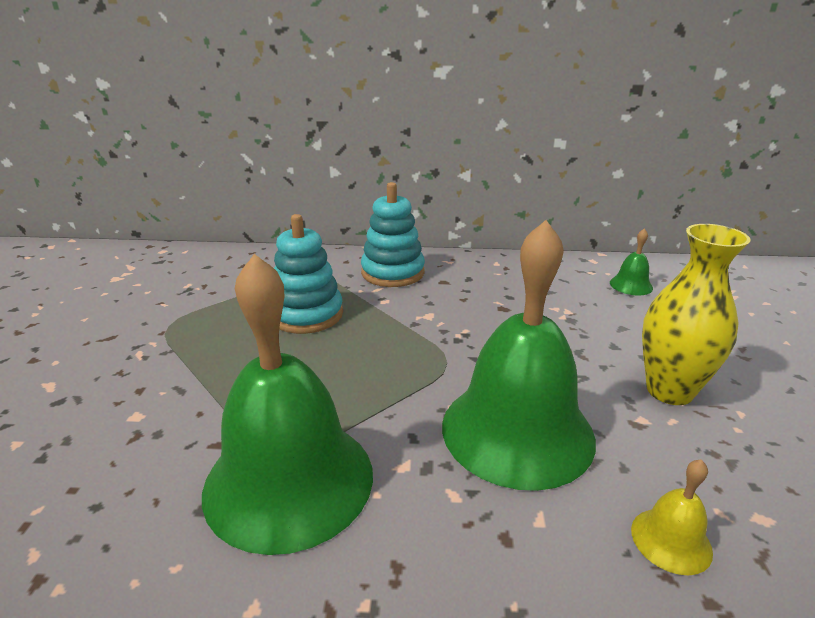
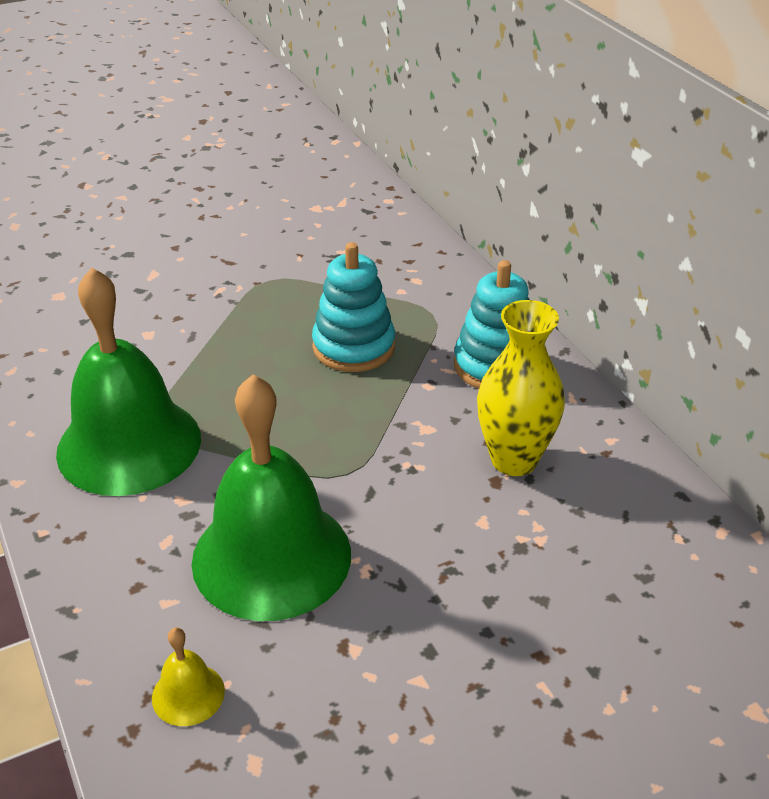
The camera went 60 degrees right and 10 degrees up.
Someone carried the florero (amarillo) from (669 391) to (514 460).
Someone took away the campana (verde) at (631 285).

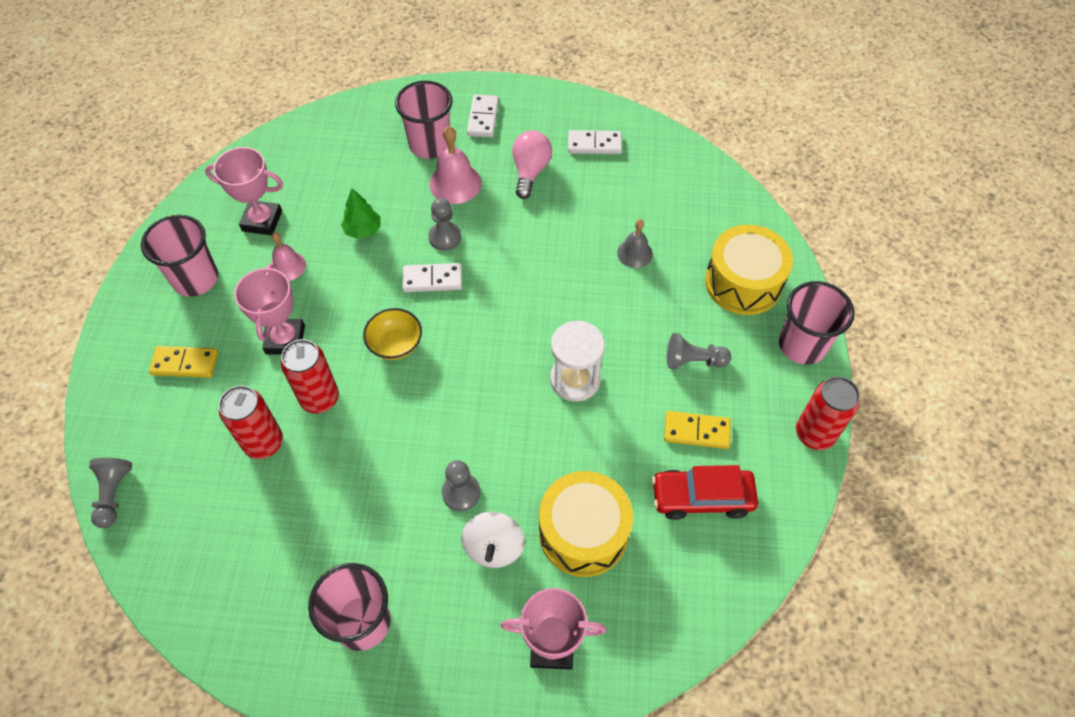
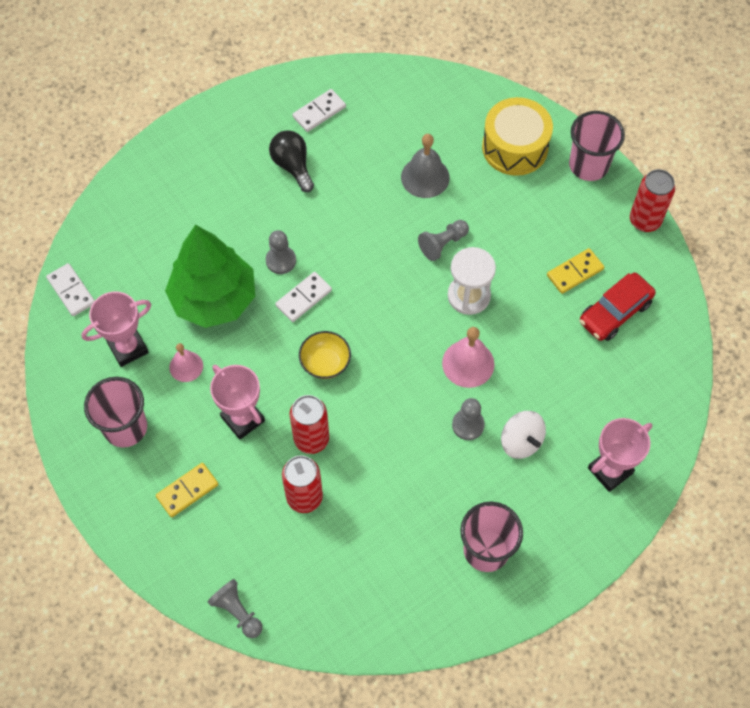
The camera went 40 degrees left and 5 degrees up.
Someone took away the vaso (rosa) at (430 145).
Someone carried the ficha de dominó (blanco) from (483 118) to (71 291).
Someone carried the campana (rosa) from (455 183) to (468 363).
Someone repainted the bombilla (rosa) at (530 171), which became the bombilla (negro) at (292 166).
Someone scaled the árbol (verde) at (363 230) by 2.37.
Someone scaled the campana (gris) at (634 253) by 1.55.
Someone carried the peón (gris) from (693 361) to (443 244).
Someone took away the tambor (amarillo) at (583 532).

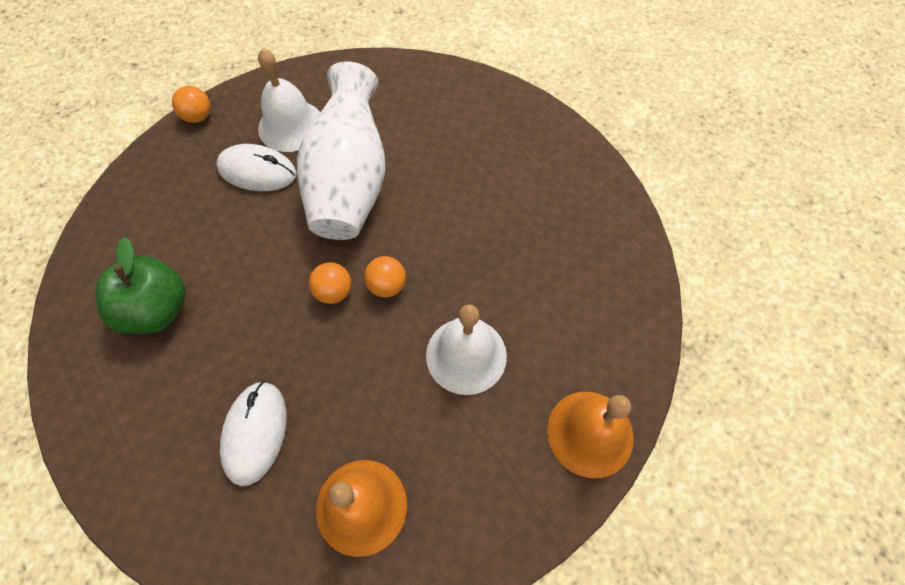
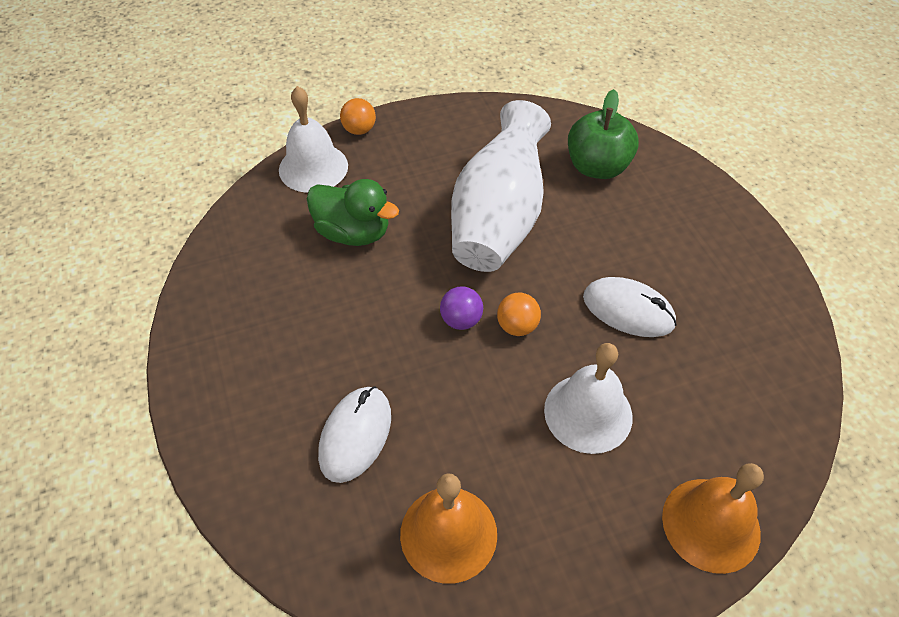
The camera went 15 degrees right and 10 degrees down.
Someone carried the campana (blanco) from (291 126) to (313 167).
Someone carried the ratón (blanco) from (257 171) to (628 310).
Someone carried the manzana (verde) from (157 309) to (597 167).
Someone repainted the pelota (naranja) at (334 292), which became the pelota (morado) at (461 320).
Someone put down the pato (verde) at (353 233).

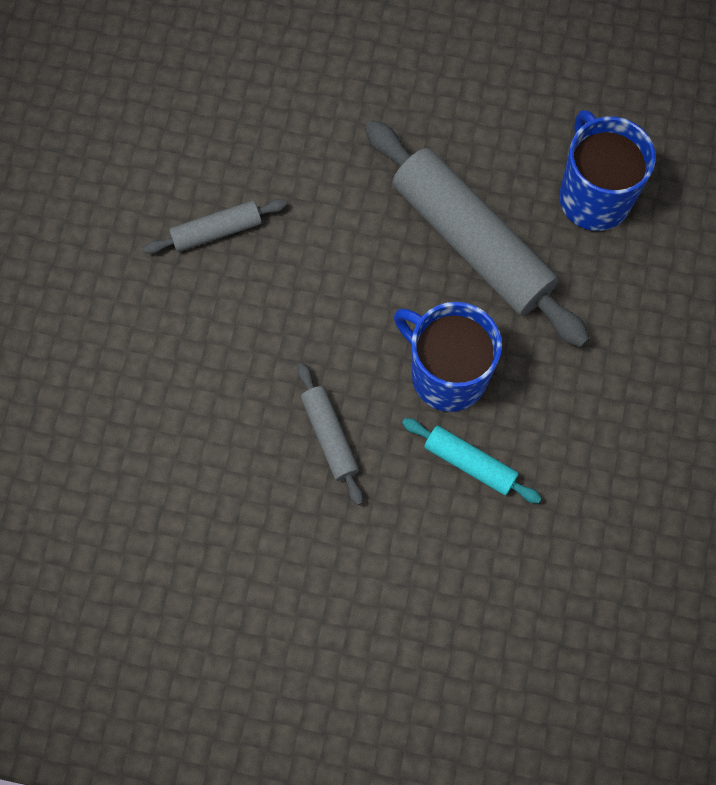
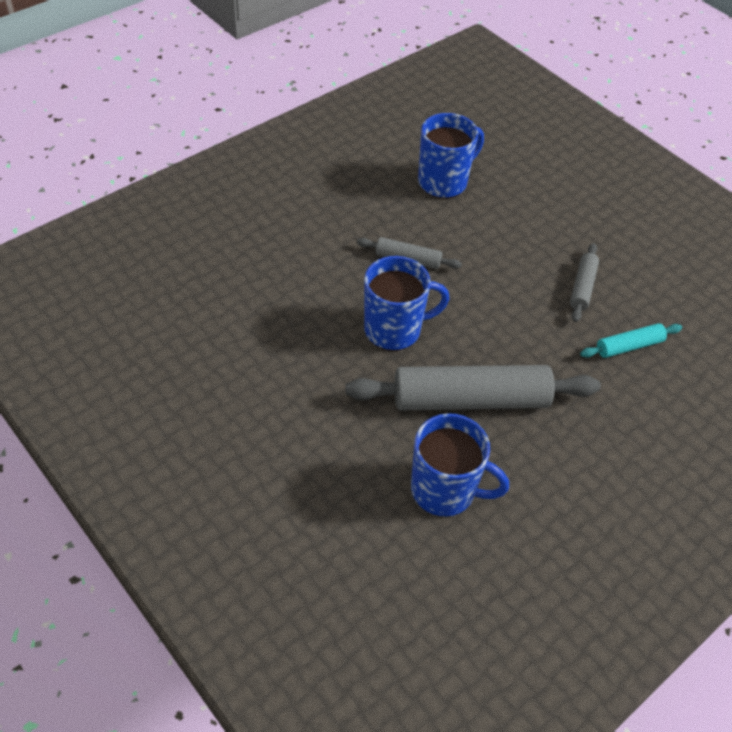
The camera went 125 degrees right and 20 degrees down.
Someone carried the rodillo (turquesa) from (470 463) to (629 346).
Someone put down the taza (azul) at (444 182).

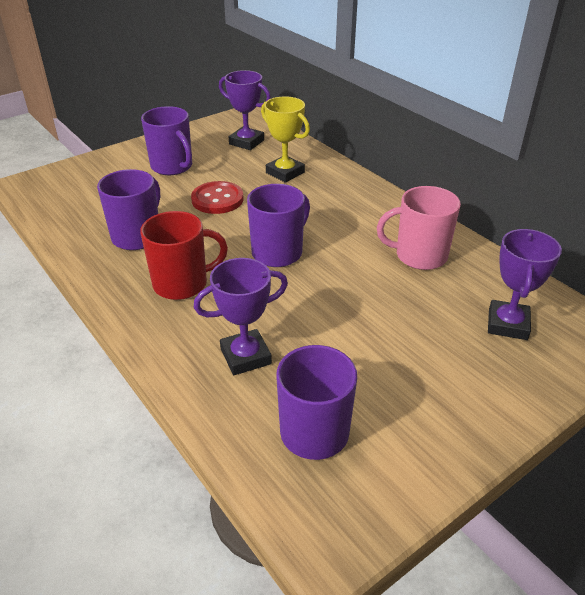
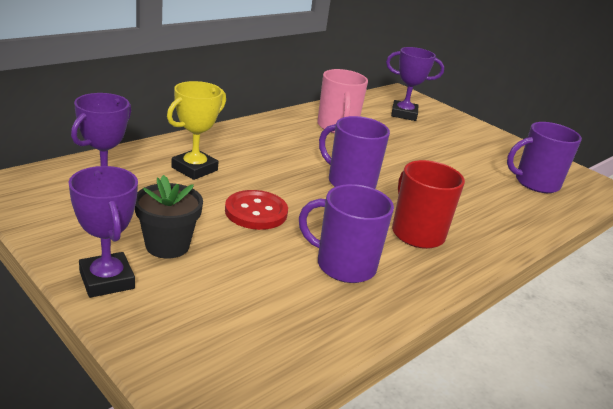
The camera went 100 degrees left and 10 degrees down.
Someone swapped the taza (morado) at (172 167) for the maceta (negro) at (167 245).
Someone carried the trofeo (morado) from (245 356) to (107 280).

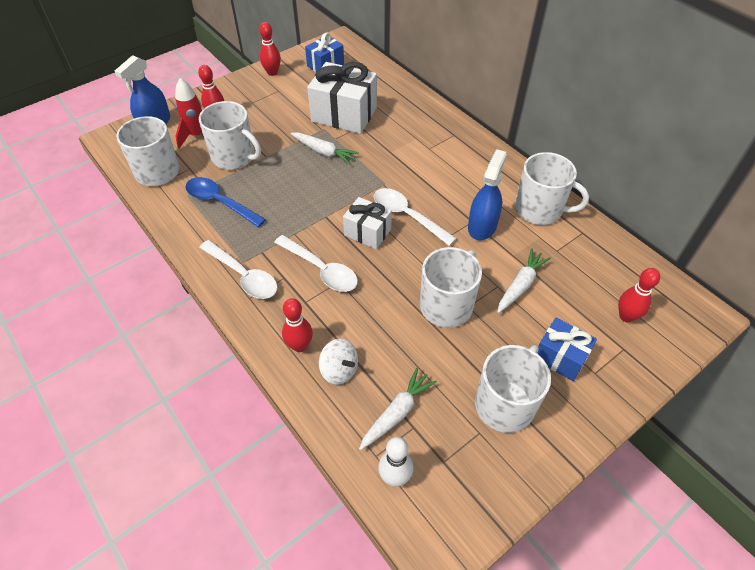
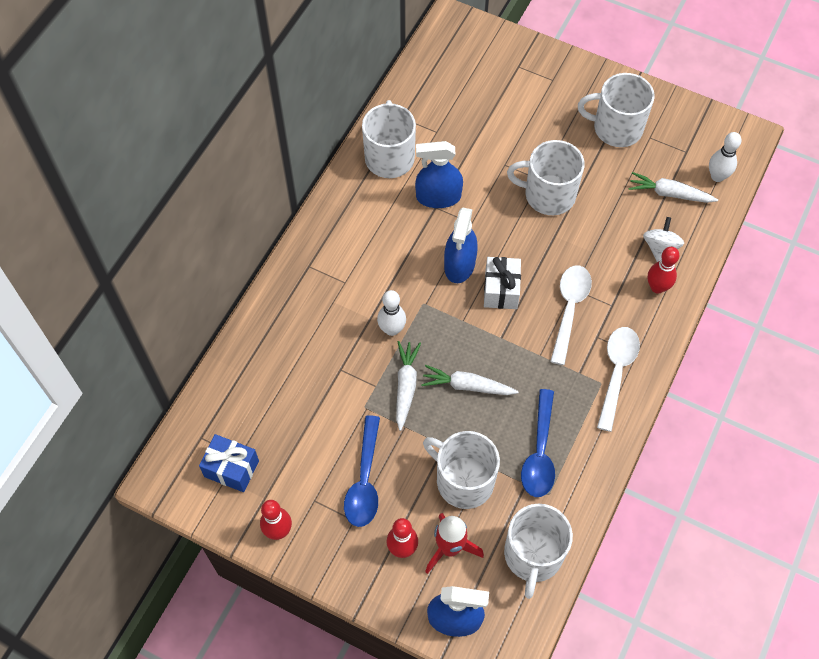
The camera went 115 degrees left and 10 degrees up.
Someone took away the regalo (blanco) at (344 114).
Someone rotated the taza (blanco) at (234 157) by 60 degrees counterclockwise.
Someone swapped the cuchara (blanco) at (407 216) for the pulverizador (azul) at (459 264).
Someone carried the zanahoria (blanco) from (520 285) to (467 386).
Someone took away the bolo (rojo) at (626 316).
Someone took away the regalo (azul) at (560 357).
Someone put down the bolo (blanco) at (392 329).
Someone put down the cuchara (azul) at (364 480).

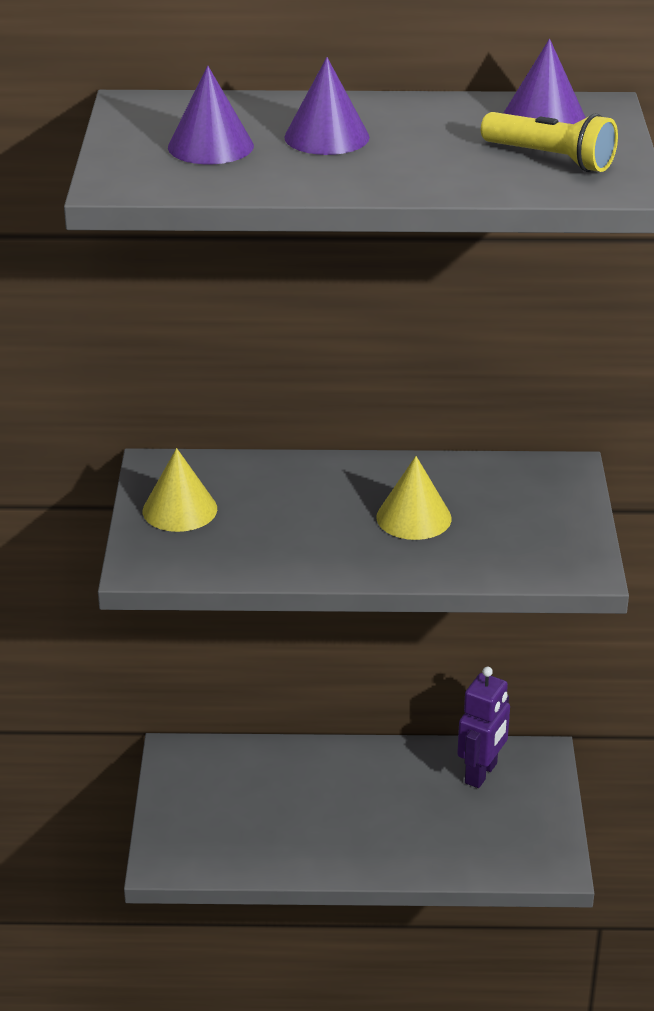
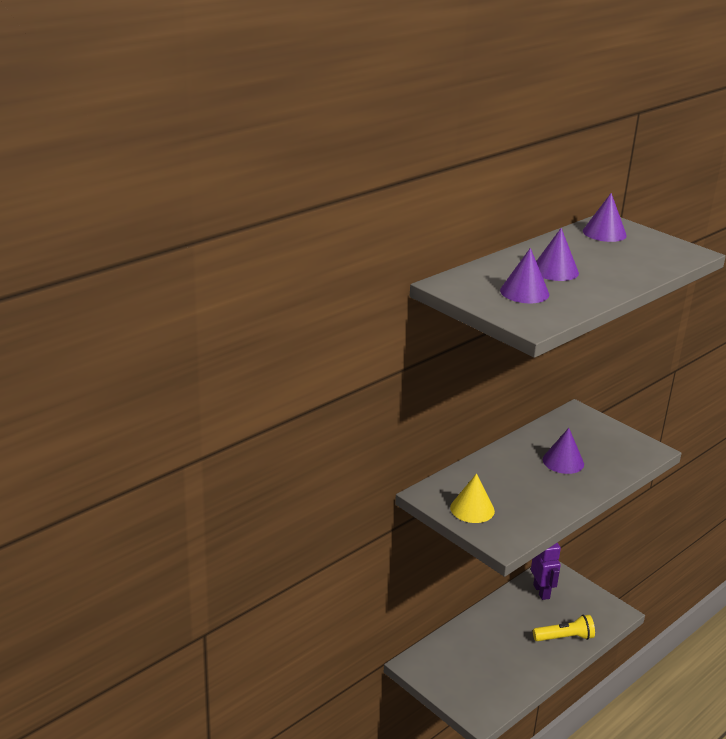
The camera went 45 degrees left and 5 degrees down.
Someone carried the lámpara de mano (amarillo) from (550 159) to (564 638).
Someone repainted the cono (amarillo) at (413 517), which became the cono (morado) at (563 461).

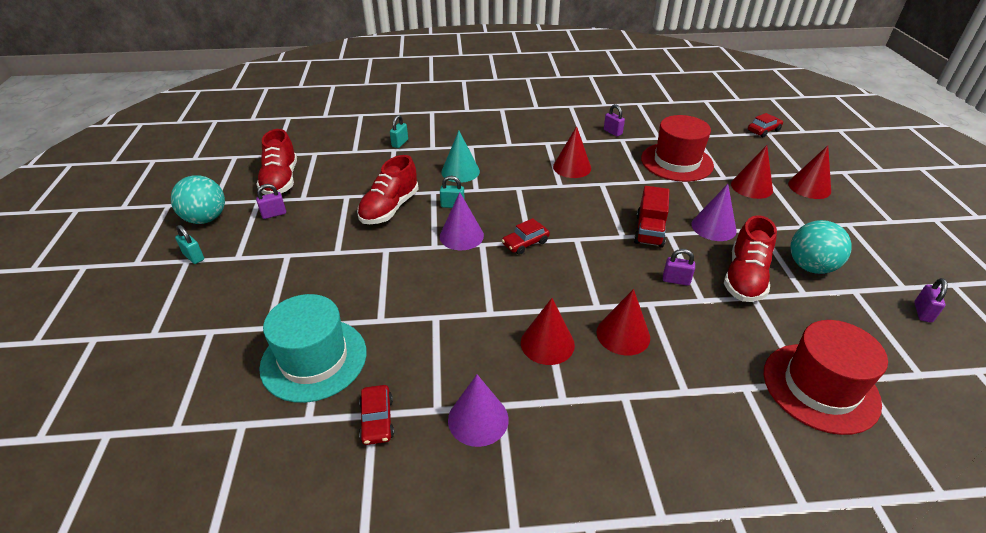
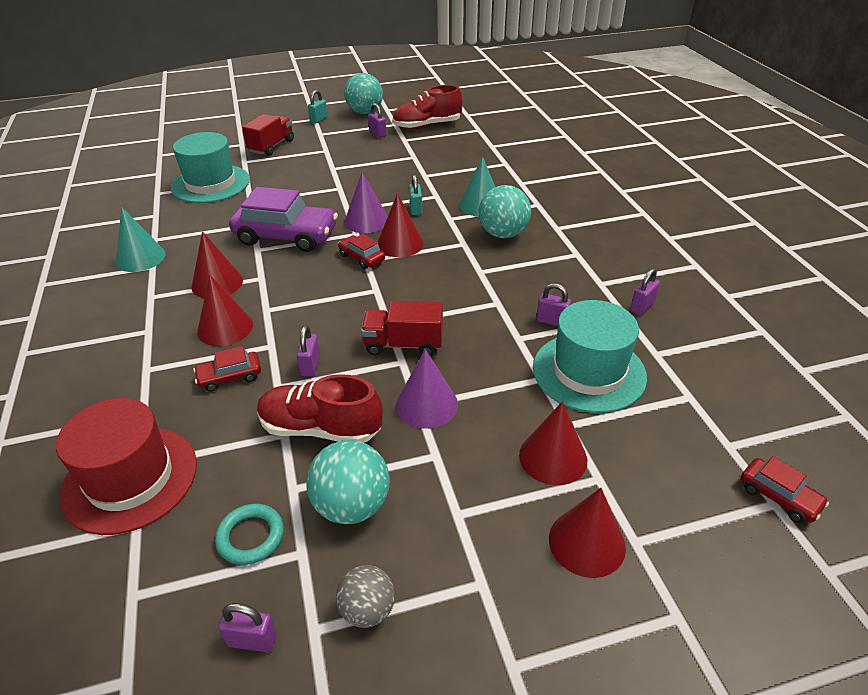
The camera went 80 degrees right and 0 degrees up.
Someone took away the candado (turquesa) at (400 143).
Someone repainted the sombrero (rojo) at (676 162), which became the sombrero (turquesa) at (589 372).
Someone carried the cono (rojo) from (572 167) to (400 244).
Someone took away the zapato (rojo) at (389 208).
Someone repainted the cono (morado) at (478 419), which became the cono (turquesa) at (140 258).
Someone carried the coche (rojo) from (377 420) to (230 377).
Someone put down the camión (rojo) at (271 146).
Someone put down the pelota (turquesa) at (503 234).
Someone put down the coche (morado) at (286 236).
Someone put down the candado (morado) at (552 321).
Someone put down the anillo (turquesa) at (250 537).
Someone put down the pelota (gris) at (368 610).

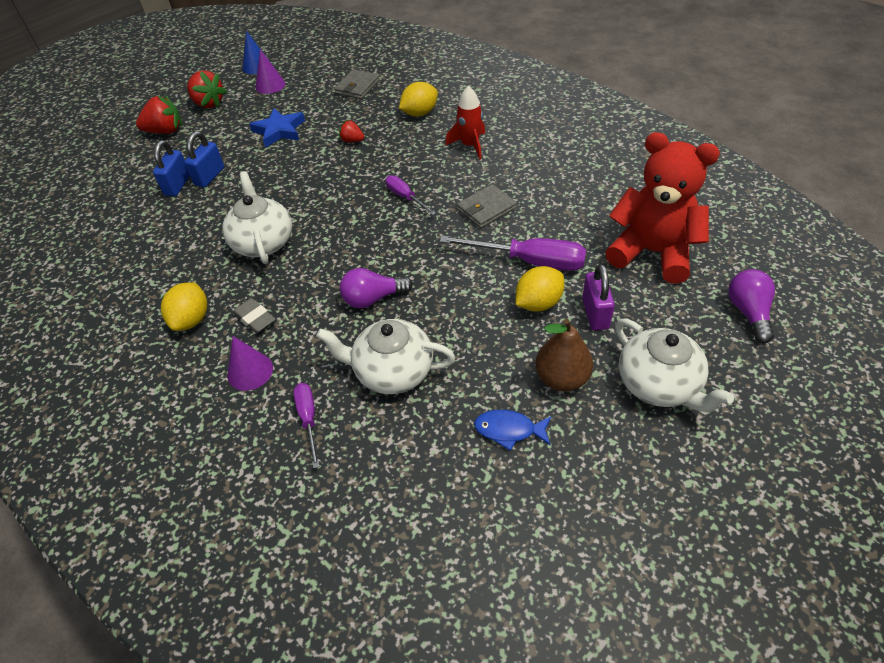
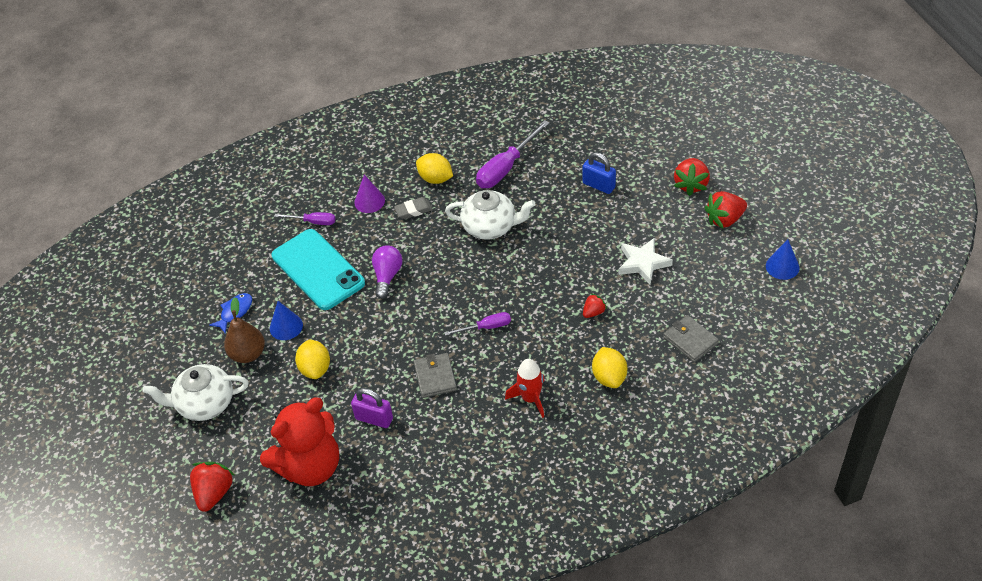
The camera went 115 degrees right and 0 degrees up.
Someone took away the cono (morado) at (270 85).
Someone repainted the estrella (azul) at (279 131), which became the estrella (blanco) at (643 263).
Someone took away the candado (azul) at (210 176).
Someone carried the destornillador (morado) from (529 261) to (506 168).
Someone carried the candado (morado) from (595 313) to (374 418).
Someone swapped the bombilla (morado) at (748 312) for the fresa (rojo) at (214 493).
Someone swapped the tetera (blanco) at (392 371) for the móvil (turquesa) at (318 269).
Someone put down the cono (azul) at (286 326).

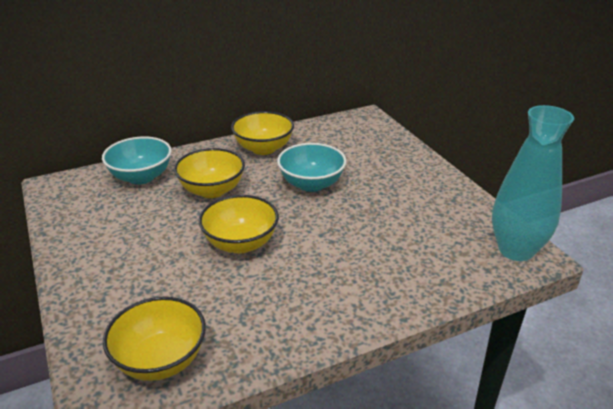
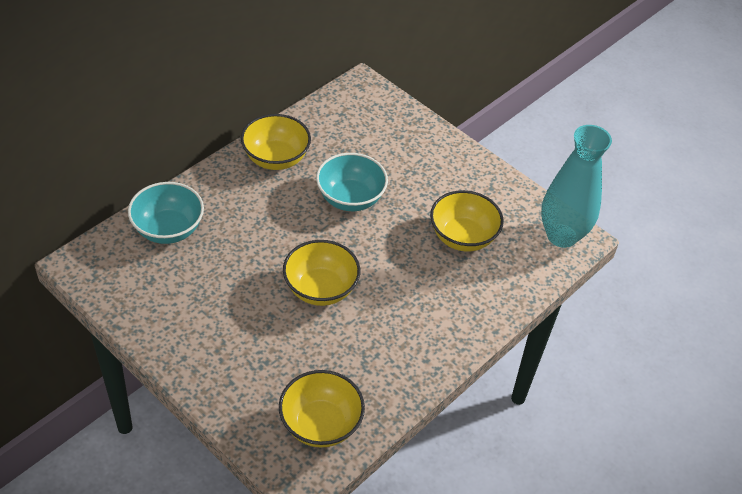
The camera went 25 degrees left and 15 degrees up.
Someone carried the cuenco (amarillo) from (212 190) to (462 237).

